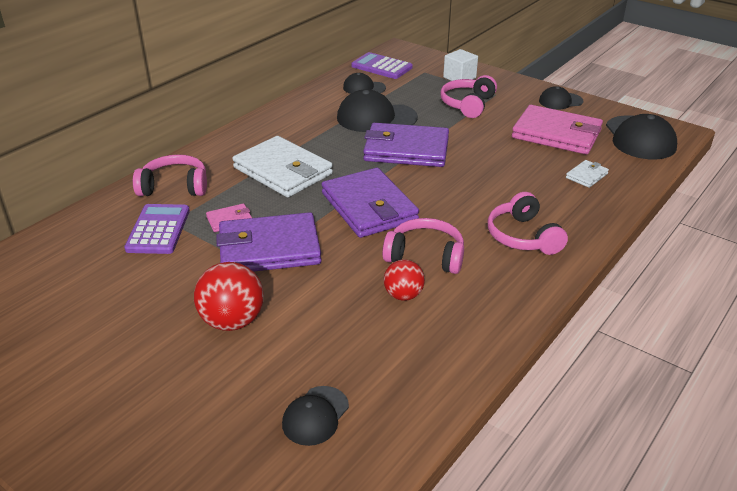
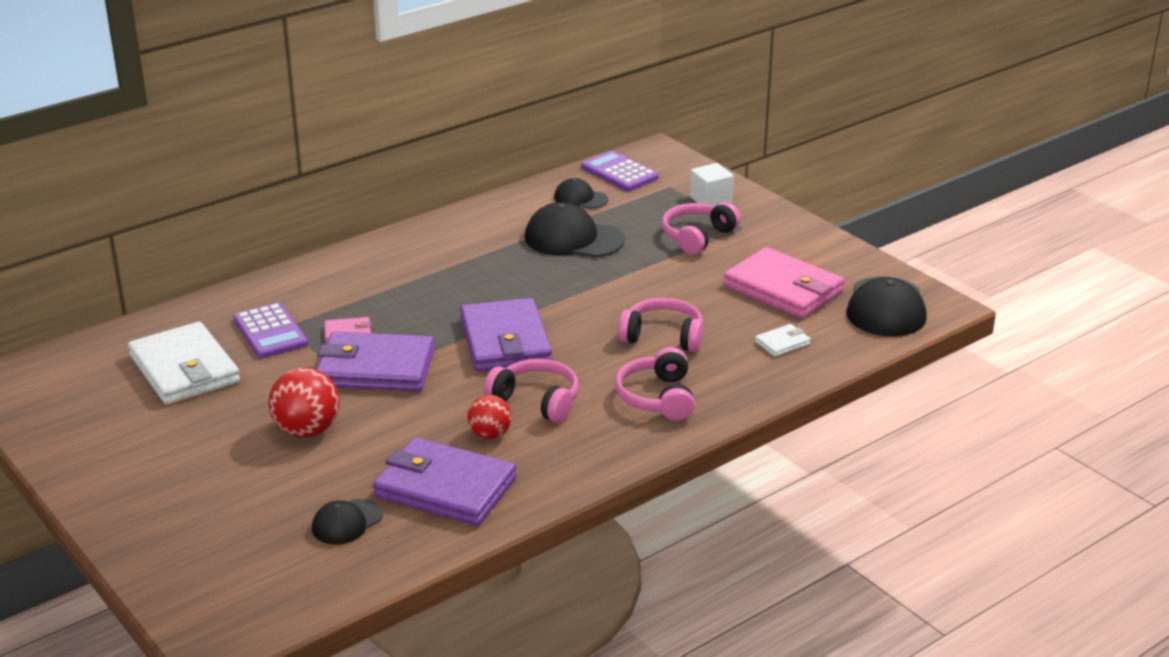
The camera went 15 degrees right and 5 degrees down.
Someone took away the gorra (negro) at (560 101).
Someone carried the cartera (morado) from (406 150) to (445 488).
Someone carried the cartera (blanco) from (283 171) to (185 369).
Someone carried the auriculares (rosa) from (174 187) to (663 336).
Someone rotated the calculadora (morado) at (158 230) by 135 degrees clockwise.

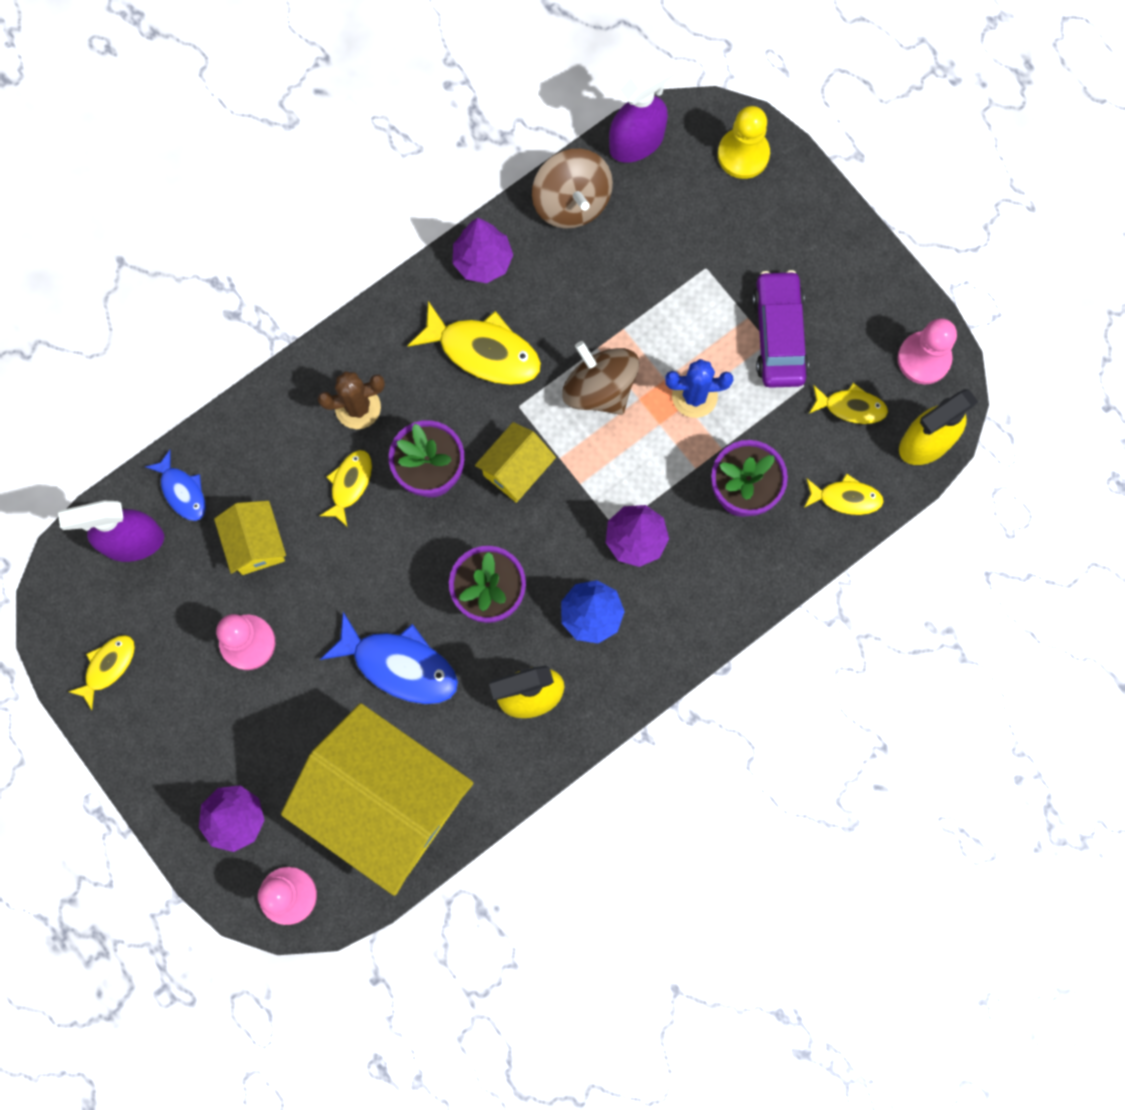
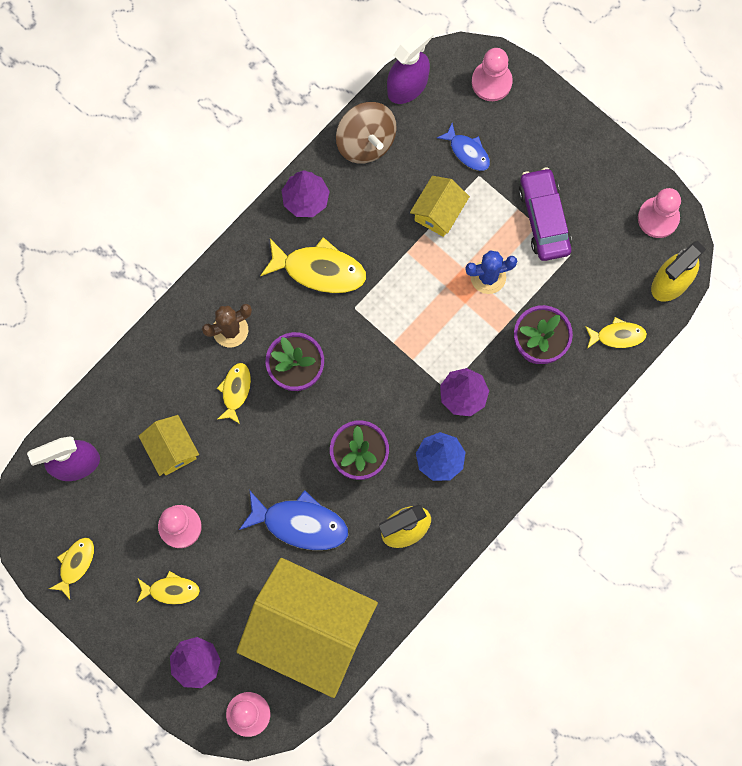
The camera went 10 degrees left and 0 degrees up.
Someone repainted the peón (amarillo) at (743 154), which became the peón (rosa) at (491 82).
Someone took away the peonza (marrón) at (599 388).
Someone carried the pez (amarillo) from (851 407) to (171 590).
Someone carried the casa (amarillo) from (516 470) to (438 212).
Someone carried the pez (azul) from (182 491) to (467 151).

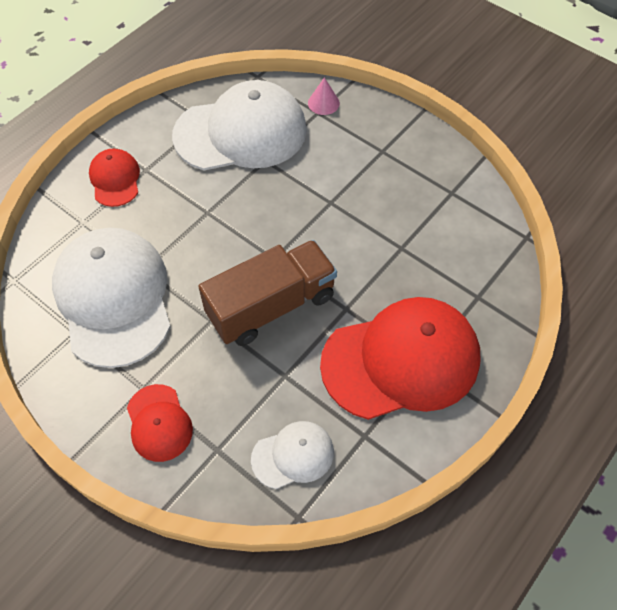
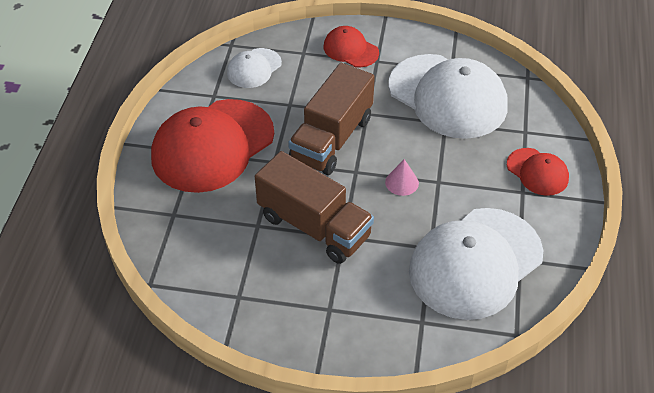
The camera went 150 degrees right and 10 degrees down.
Someone carried the cono (rosa) from (323 103) to (402 182).
Someone put down the camión (marrón) at (314 226).

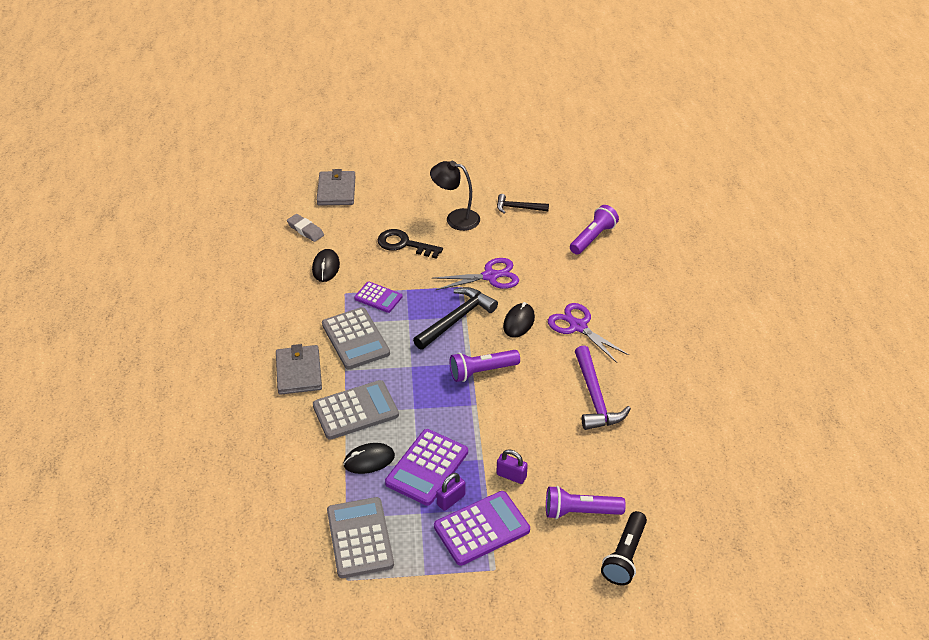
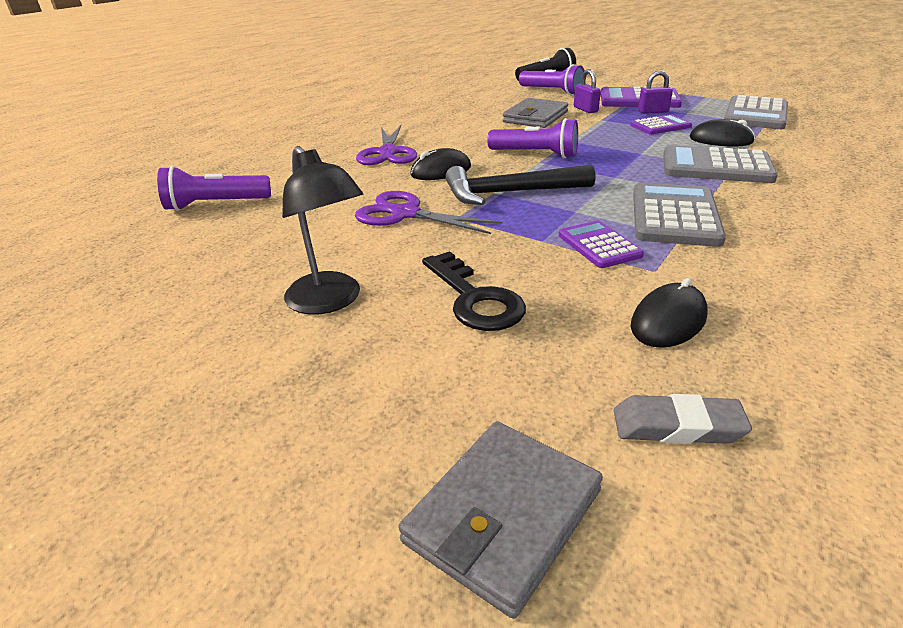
The camera went 140 degrees left and 10 degrees down.
Someone took away the martillo (negro) at (518 208).
Someone rotated the goma de borrar (gris) at (305 230) by 75 degrees counterclockwise.
Someone carried the cartera (gris) from (299 372) to (535 117).
Someone took away the martillo (morado) at (595 397).
Someone scaled the calculadora (morado) at (427 467) by 0.61.

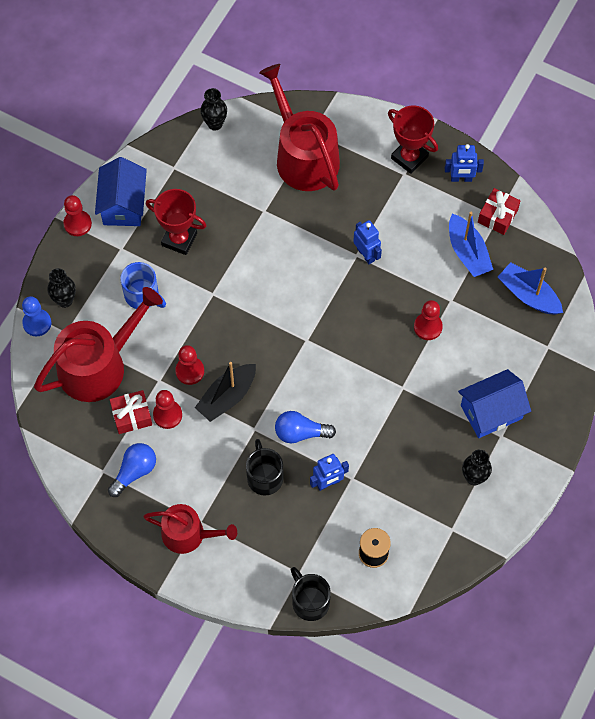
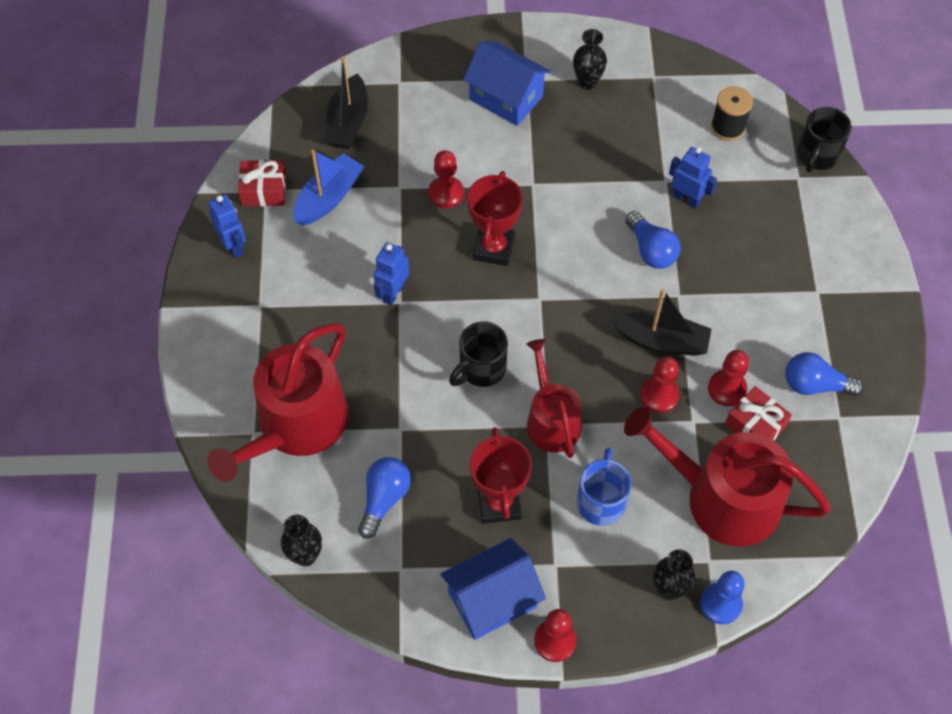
The camera went 120 degrees left and 5 degrees down.
Someone carried the trofeo (rojo) from (409 157) to (494 248).
Someone repainted the barco (azul) at (528 295), which became the barco (negro) at (348 122).
Someone carried the taza (negro) from (264 477) to (481 369).
Someone carried the regadera (rojo) from (188 534) to (551 420).
Someone put down the bombilla (azul) at (384 499).

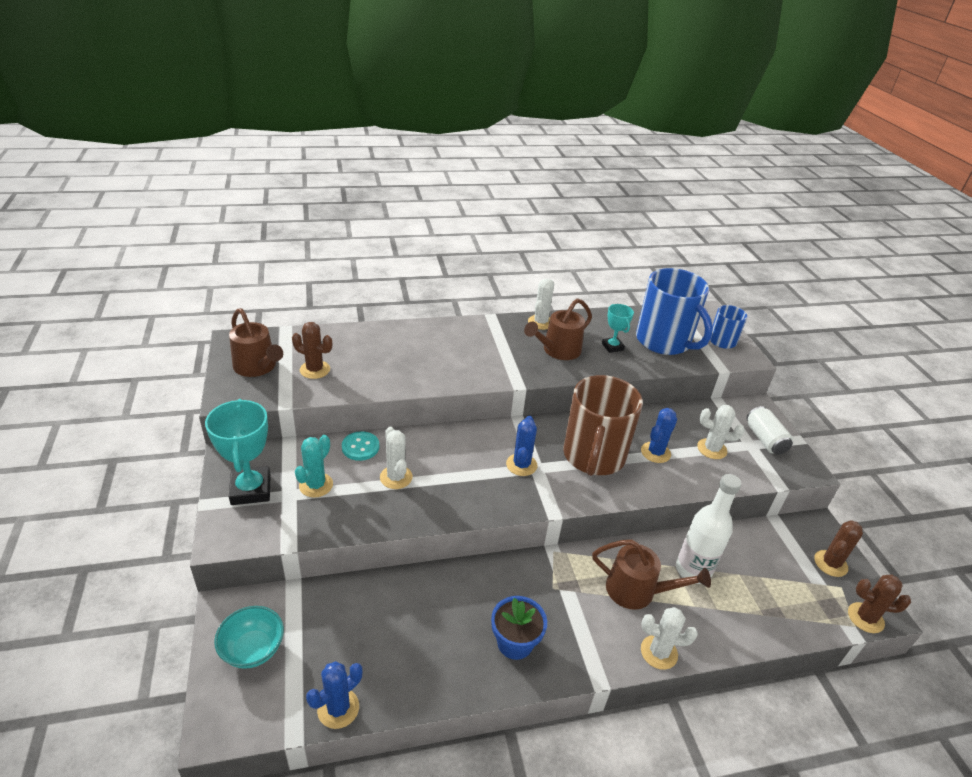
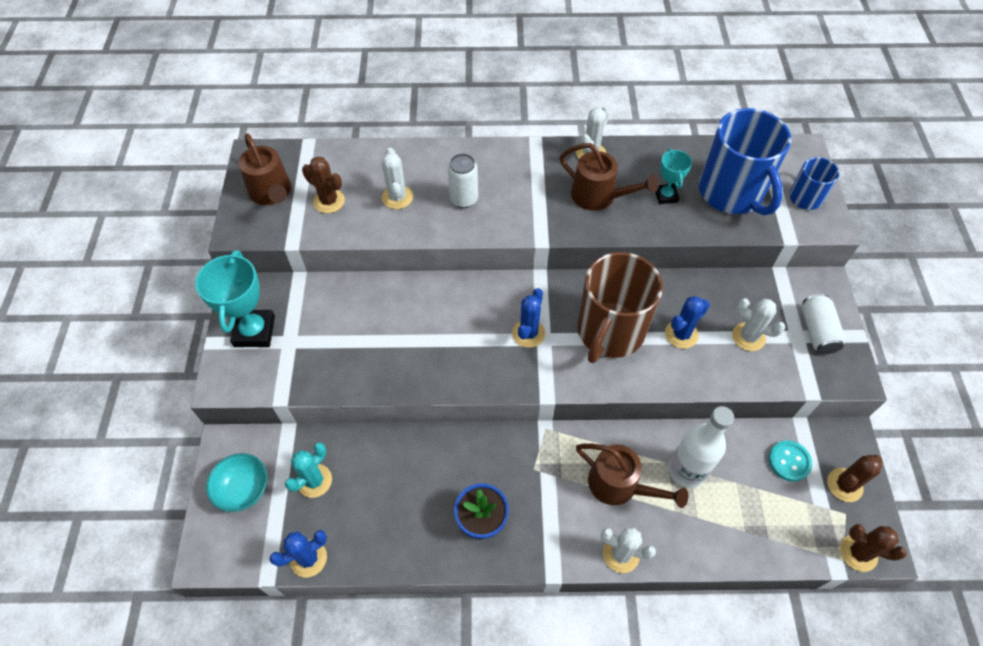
The camera went 15 degrees right and 20 degrees up.
Someone rotated the regadera (marrón) at (557 351) by 120 degrees counterclockwise.
Someone carried the cactus (blanco) from (396 477) to (397 197).
Someone carried the botón (turquesa) from (360 447) to (789 461).
Someone carried the cactus (turquesa) from (316 485) to (314 481).
Someone put down the lata (blanco) at (464 199).

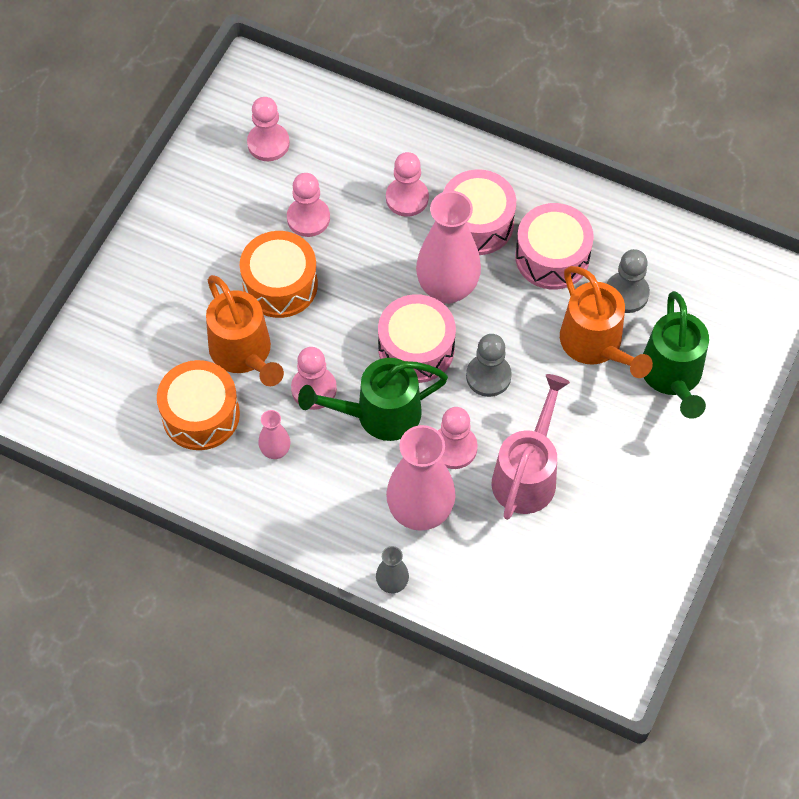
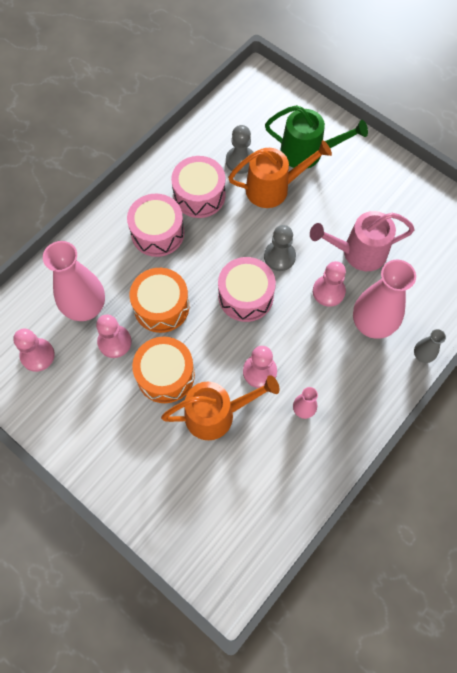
The camera went 75 degrees left and 5 degrees up.
Someone took away the peón (rosa) at (407 198).
Someone carried the florero (rosa) from (447 288) to (86 308).
Someone took away the regadera (verde) at (378 414).
Someone carried the tambor (naranja) from (200 415) to (161 306).
Someone rotated the regadera (rosa) at (527 474) by 45 degrees counterclockwise.

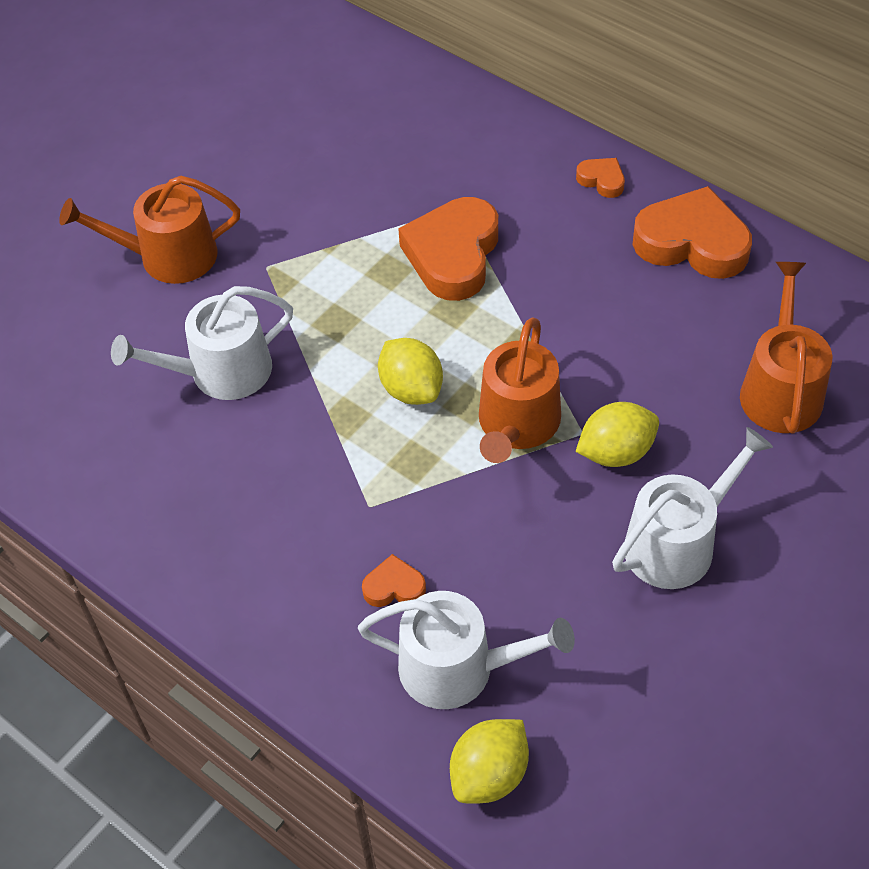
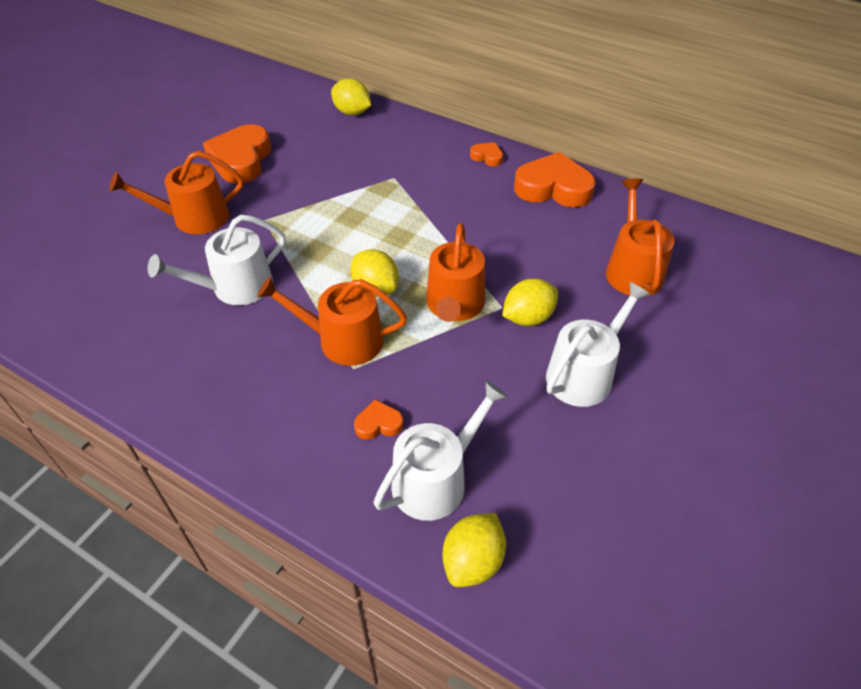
The camera went 10 degrees left and 5 degrees down.
Someone carried the corazón (naranja) from (453 255) to (241 160).
Someone rotated the regadera (blanco) at (458 668) by 45 degrees counterclockwise.
Someone put down the limón (amarillo) at (352 112).
Someone put down the regadera (naranja) at (342 340).

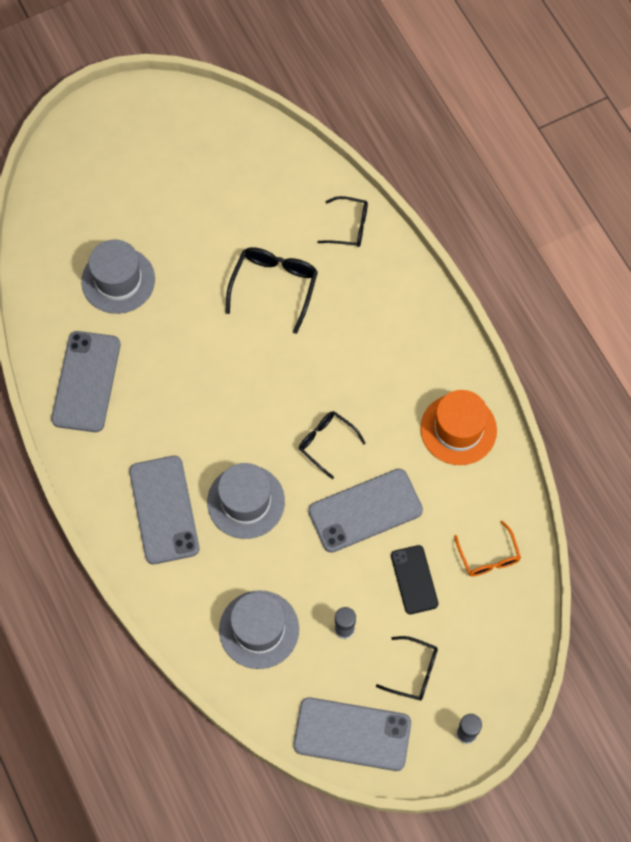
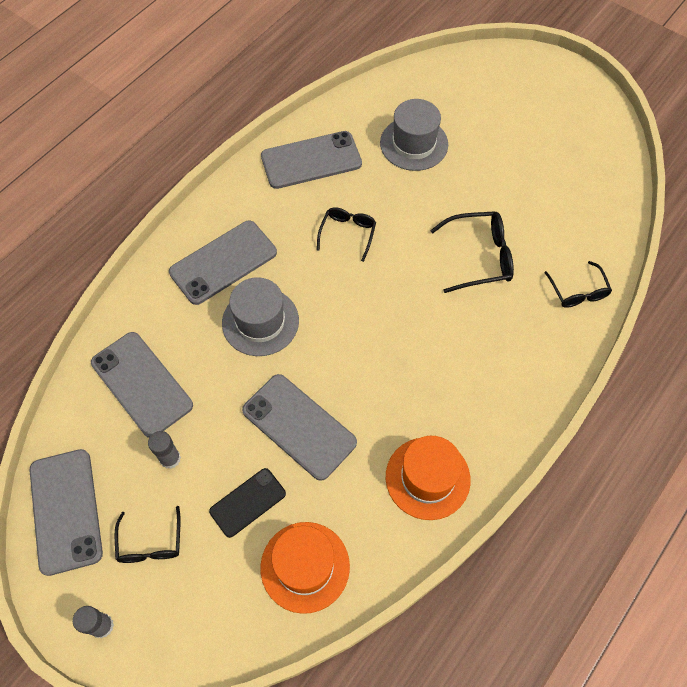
The camera went 65 degrees right and 5 degrees down.
Someone carried the gafas (negro) from (327 443) to (347 234).
Someone swapped the gafas (naranja) at (488 556) for the sombrero (naranja) at (305 566).
Someone swapped the sombrero (gris) at (259 629) for the móvil (gris) at (141 384).

